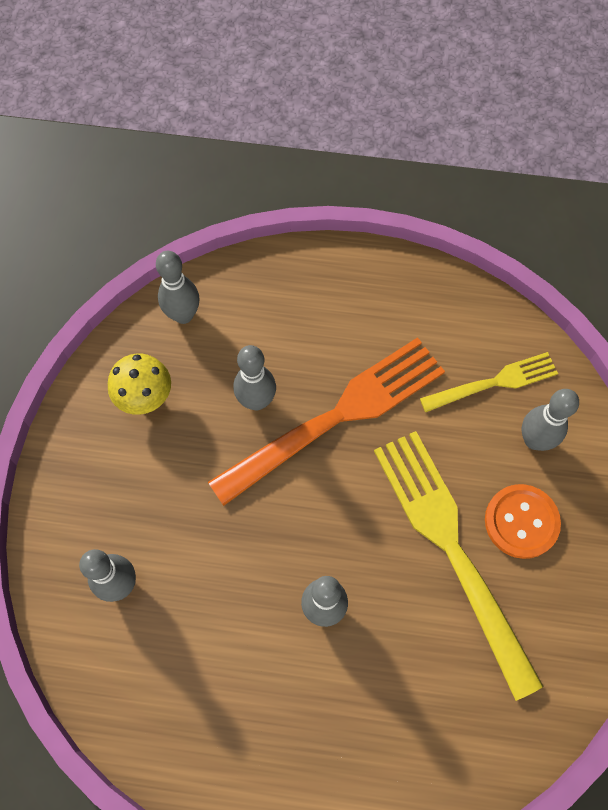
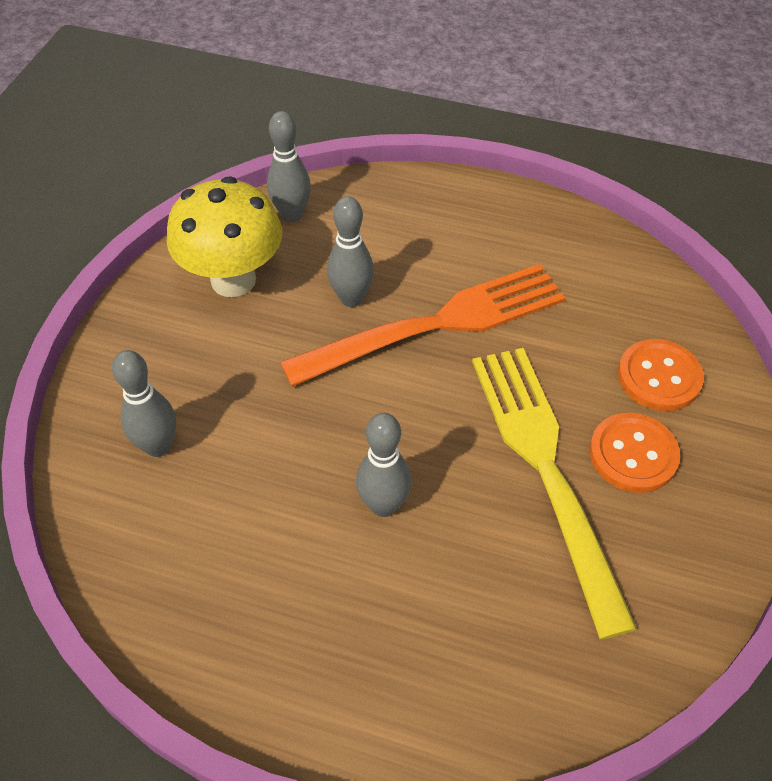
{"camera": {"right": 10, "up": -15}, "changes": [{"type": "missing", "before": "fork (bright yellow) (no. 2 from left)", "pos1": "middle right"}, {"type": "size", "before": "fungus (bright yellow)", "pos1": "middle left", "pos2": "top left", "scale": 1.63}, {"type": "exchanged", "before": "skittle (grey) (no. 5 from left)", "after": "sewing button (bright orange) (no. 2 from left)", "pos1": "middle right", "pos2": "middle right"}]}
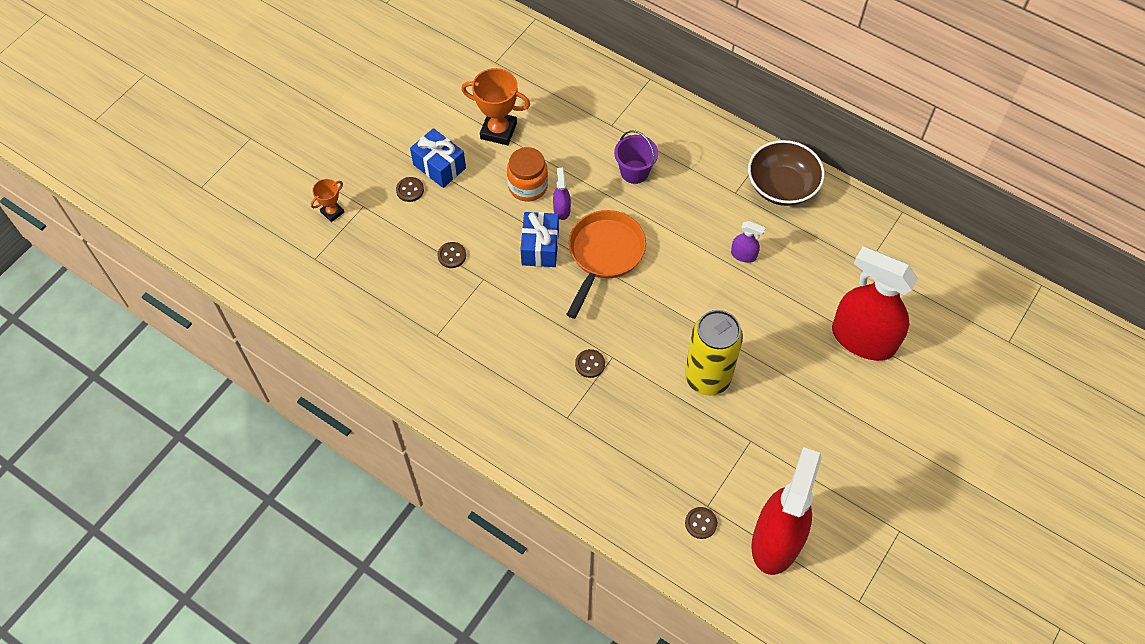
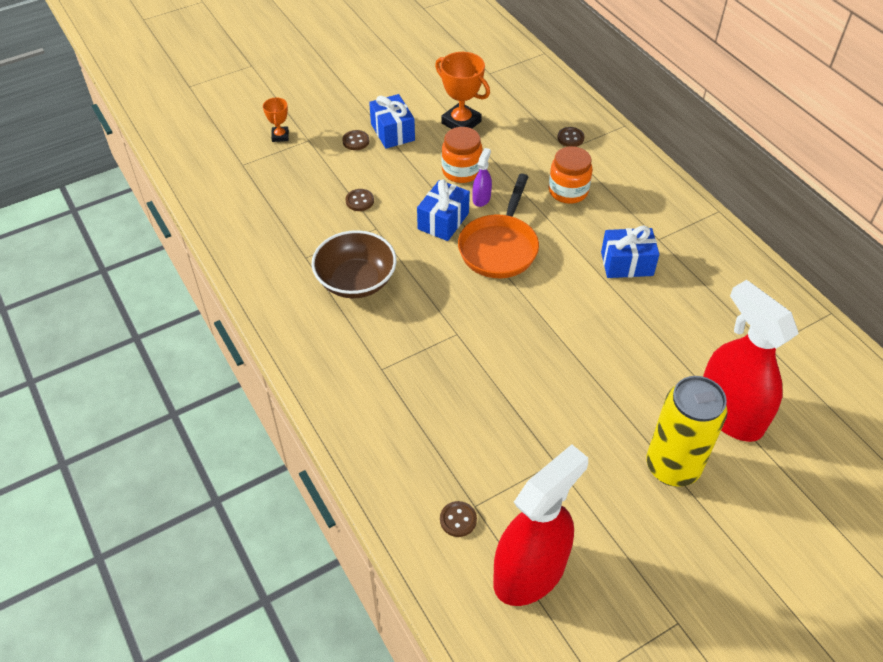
{"camera": {"right": 25, "up": -10}, "changes": [{"type": "exchanged", "before": "bucket (purple)", "after": "jar (bright orange) (no. 2 from left)", "pos1": "top centre", "pos2": "top centre"}, {"type": "relocated", "before": "serving bowl (dark brown)", "pos1": "top right", "pos2": "centre"}, {"type": "spun", "before": "prize cup (bright orange) (no. 1 from left)", "pos1": "top left", "pos2": "top left", "turn": -75}, {"type": "spun", "before": "frying pan (bright orange)", "pos1": "centre", "pos2": "centre", "turn": 150}, {"type": "missing", "before": "sprayer (purple) (no. 2 from left)", "pos1": "centre"}, {"type": "relocated", "before": "tin (bright yellow)", "pos1": "centre", "pos2": "middle right"}, {"type": "relocated", "before": "sewing button (dark brown) (no. 3 from left in the first image)", "after": "sewing button (dark brown) (no. 4 from left)", "pos1": "centre", "pos2": "top centre"}, {"type": "appeared", "after": "gift (cobalt) (no. 3 from left)", "pos2": "middle right"}]}
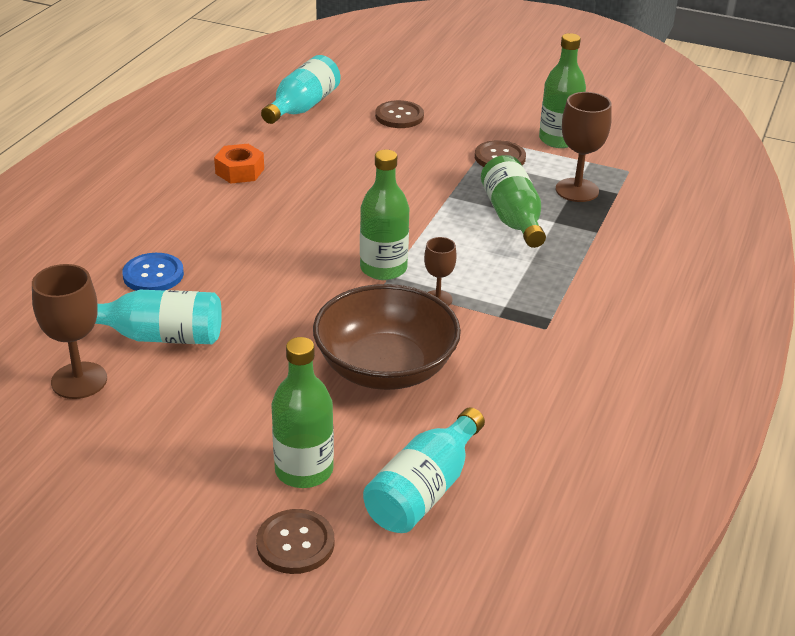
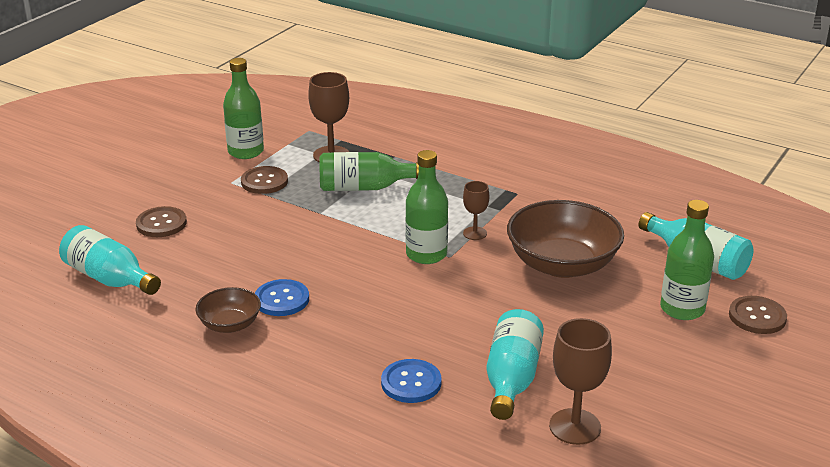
{"camera": {"right": -80, "up": -5}, "changes": [{"type": "exchanged", "before": "hexagon nut (bright orange)", "after": "serving bowl (dark brown) (no. 1 from left)", "pos1": "top left", "pos2": "middle left"}, {"type": "appeared", "after": "sewing button (cobalt) (no. 1 from left)", "pos2": "centre"}]}
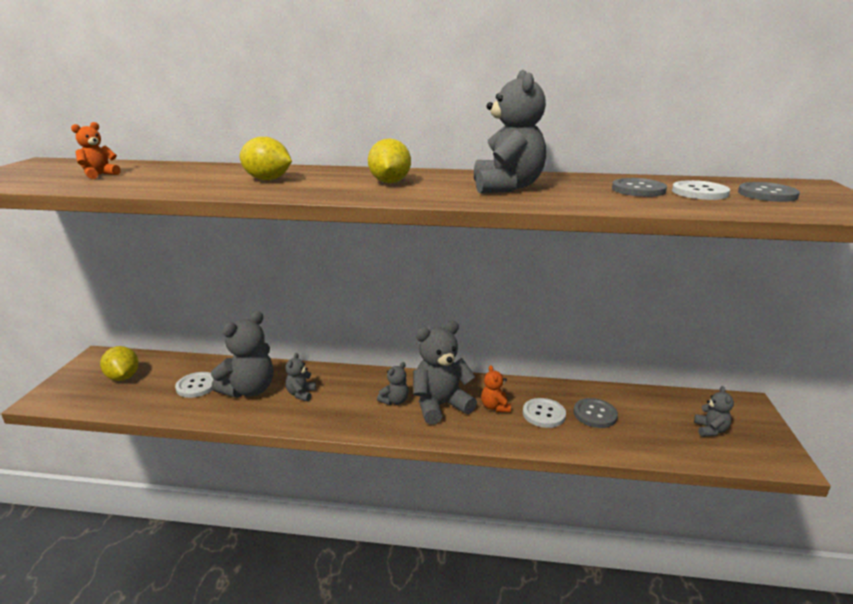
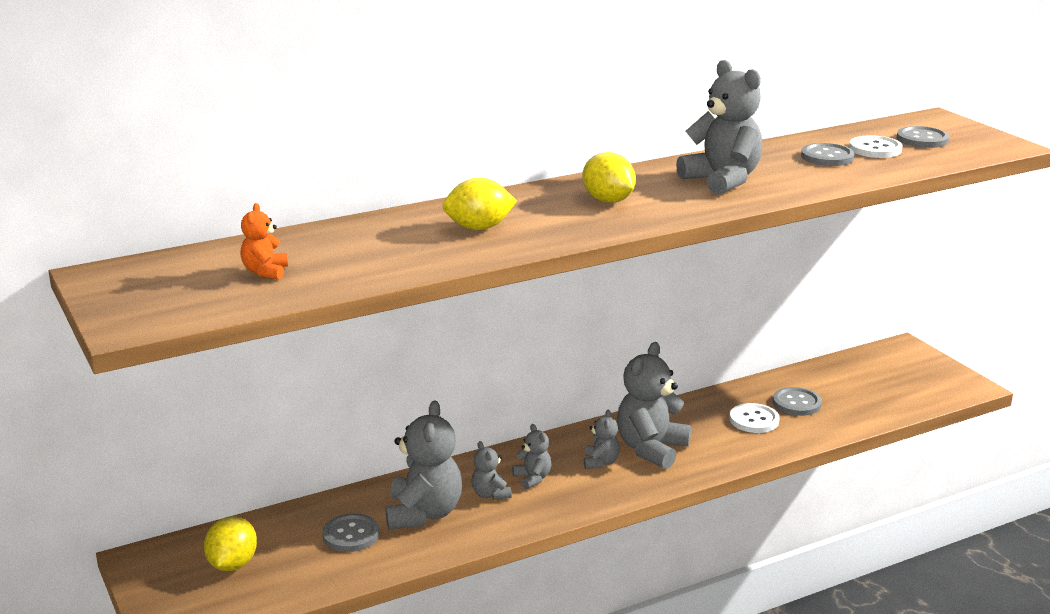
{"camera": {"right": -35, "up": 0}, "changes": [{"type": "spun", "before": "citrus fruit (bright yellow) (no. 1 from left)", "pos1": "middle left", "pos2": "bottom left", "turn": 75}, {"type": "missing", "before": "teddy (bright orange) (no. 2 from left)", "pos1": "centre"}, {"type": "colour", "before": "sewing button (pure white) (no. 1 from left)", "after": "sewing button (grey) (no. 1 from left)", "pos1": "middle left", "pos2": "bottom centre"}, {"type": "relocated", "before": "teddy (grey) (no. 6 from left in the first image)", "after": "teddy (grey) (no. 3 from left)", "pos1": "bottom right", "pos2": "bottom centre"}]}
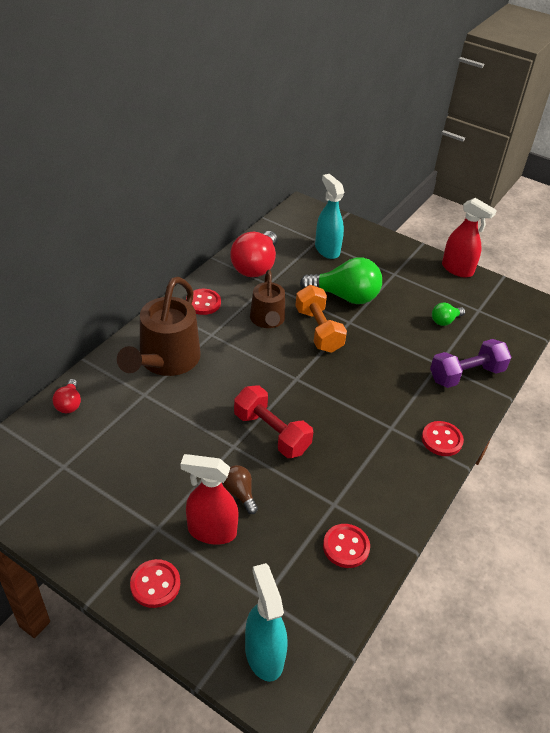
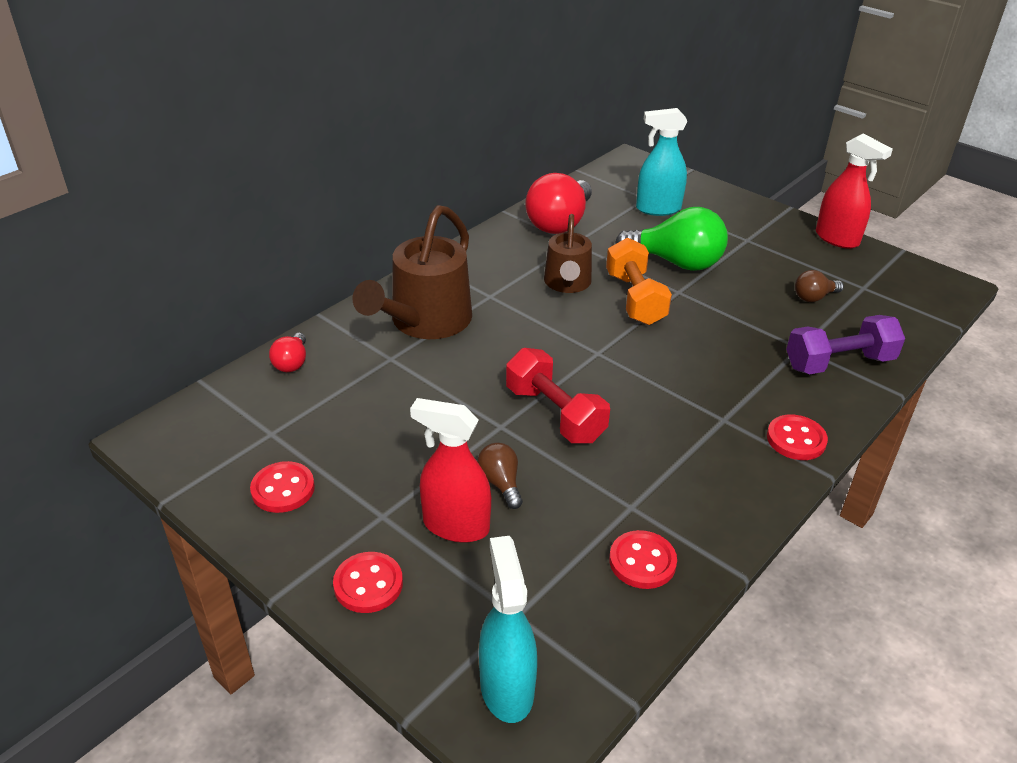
{"camera": {"right": 10, "up": -5}, "changes": [{"type": "spun", "before": "sprayer (aqua) (no. 2 from left)", "pos1": "top centre", "pos2": "top centre", "turn": -75}, {"type": "relocated", "before": "sewing button (crimson) (no. 2 from left in the first image)", "after": "sewing button (crimson) (no. 1 from left)", "pos1": "centre", "pos2": "middle left"}, {"type": "colour", "before": "lightbulb (green) (no. 2 from left)", "after": "lightbulb (dark brown) (no. 2 from left)", "pos1": "middle right", "pos2": "middle right"}]}
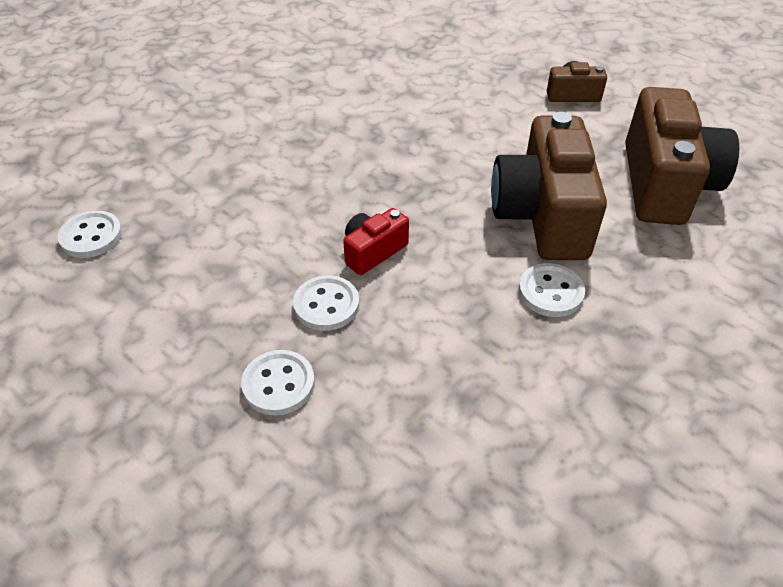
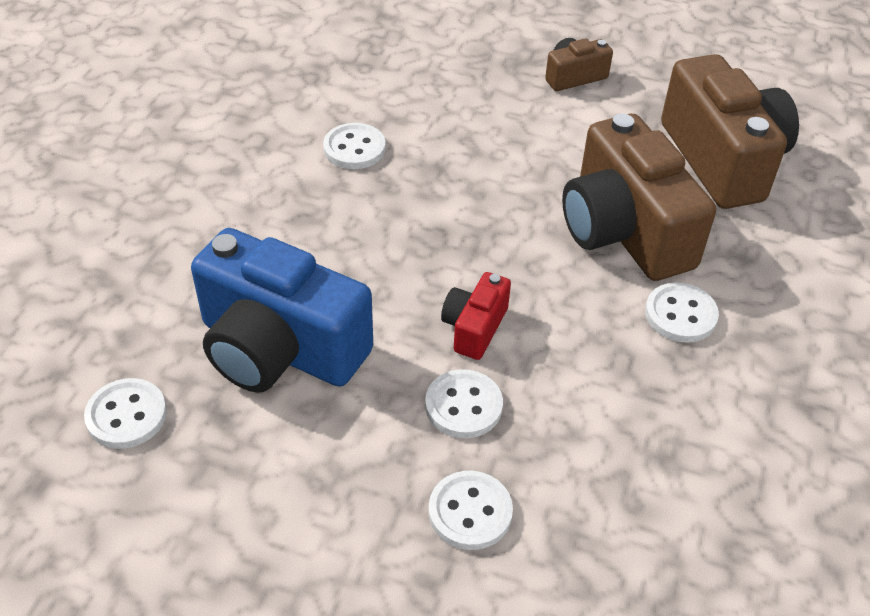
{"camera": {"right": -25, "up": 0}, "changes": [{"type": "appeared", "after": "sewing button (pure white) (no. 2 from left)", "pos2": "top centre"}, {"type": "appeared", "after": "photo camera (cobalt)", "pos2": "middle left"}]}
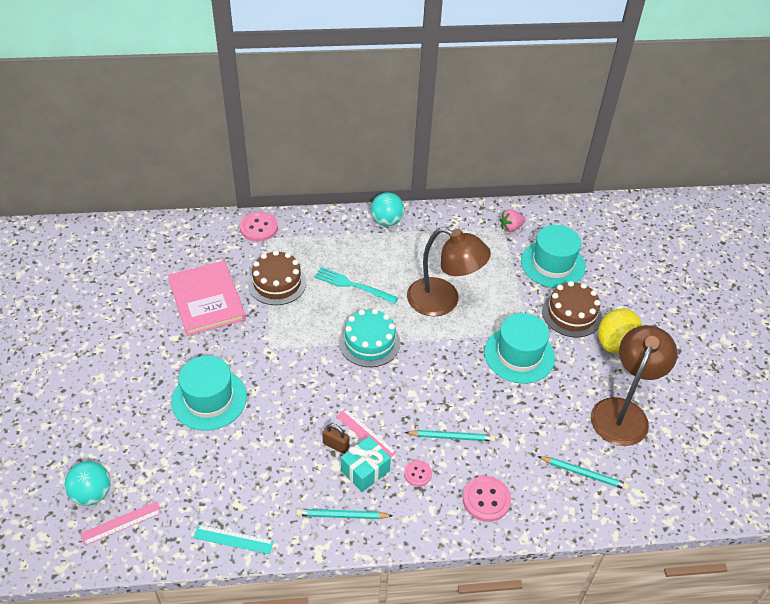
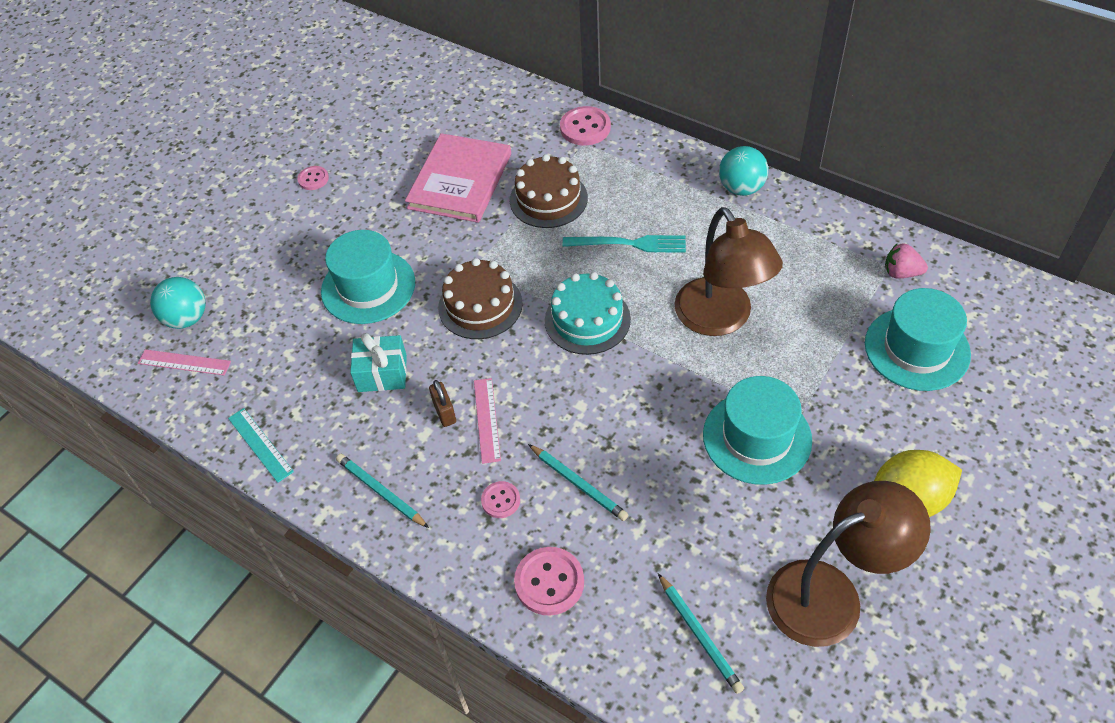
{"camera": {"right": 45, "up": 5}, "changes": [{"type": "spun", "before": "fork (aqua)", "pos1": "centre", "pos2": "centre", "turn": 120}, {"type": "relocated", "before": "layer cake (dark brown) (no. 2 from left in the first image)", "after": "layer cake (dark brown) (no. 1 from left)", "pos1": "middle right", "pos2": "centre"}, {"type": "relocated", "before": "gift (aqua)", "pos1": "bottom centre", "pos2": "centre"}, {"type": "appeared", "after": "sewing button (rosy) (no. 1 from left)", "pos2": "top left"}]}
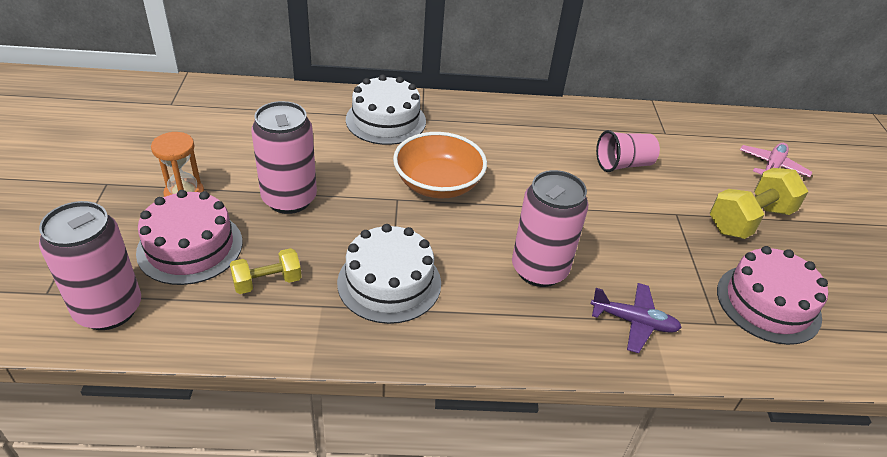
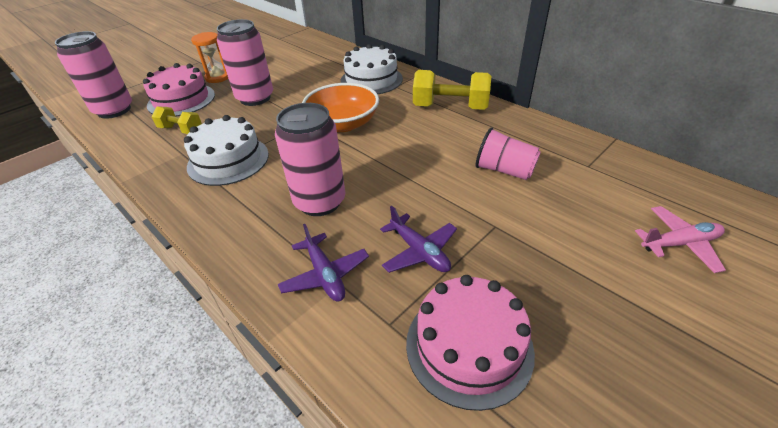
{"camera": {"right": 50, "up": 0}, "changes": [{"type": "relocated", "before": "hand weight (bright yellow) (no. 2 from left)", "pos1": "middle right", "pos2": "top centre"}, {"type": "appeared", "after": "aeroplane (purple) (no. 2 from left)", "pos2": "centre"}]}
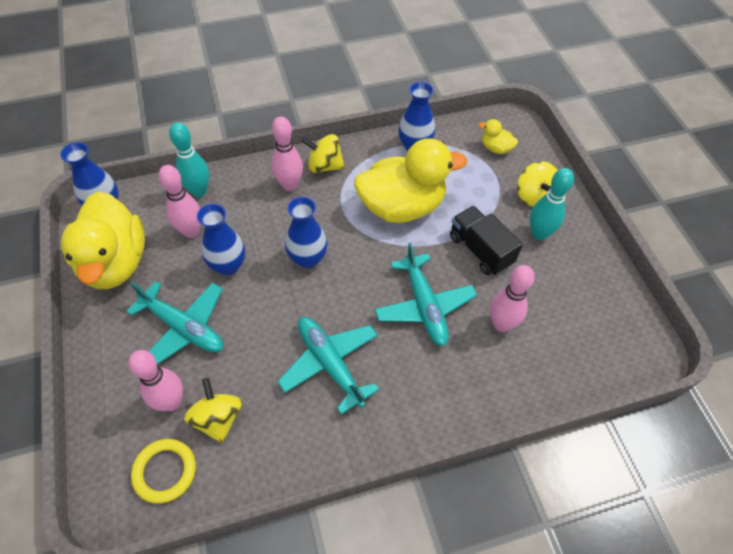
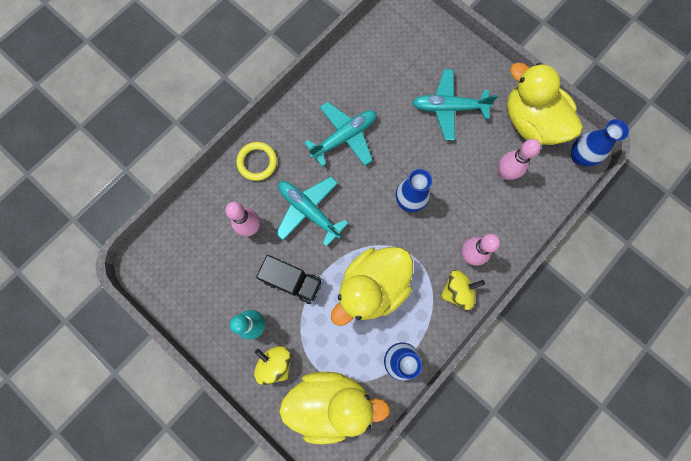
{"camera": {"right": 150, "up": 20}, "changes": [{"type": "size", "before": "rubber duck (bright yellow) (no. 3 from left in the first image)", "pos1": "top right", "pos2": "bottom centre", "scale": 2.37}, {"type": "missing", "before": "skittle (aqua) (no. 1 from left)", "pos1": "top left"}, {"type": "missing", "before": "flower vase (cobalt) (no. 2 from left)", "pos1": "middle left"}, {"type": "spun", "before": "aeroplane (aqua) (no. 2 from left)", "pos1": "centre", "pos2": "top centre", "turn": -60}, {"type": "missing", "before": "skittle (rosy) (no. 1 from left)", "pos1": "bottom left"}, {"type": "missing", "before": "toy top (bright yellow) (no. 1 from left)", "pos1": "bottom left"}, {"type": "relocated", "before": "torus (bright yellow)", "pos1": "bottom left", "pos2": "centre"}]}
